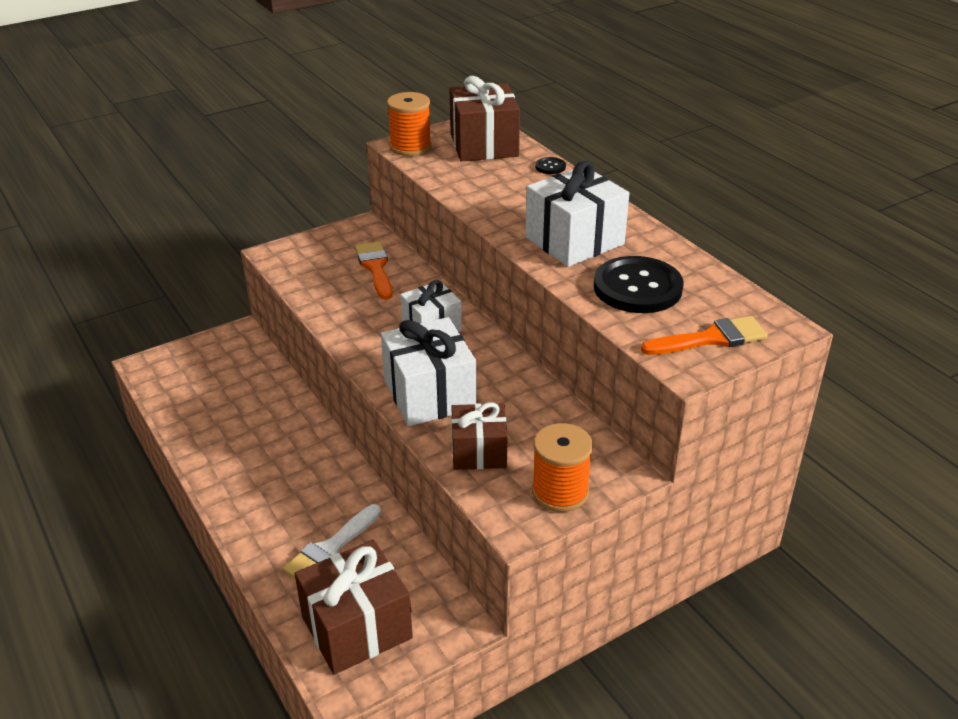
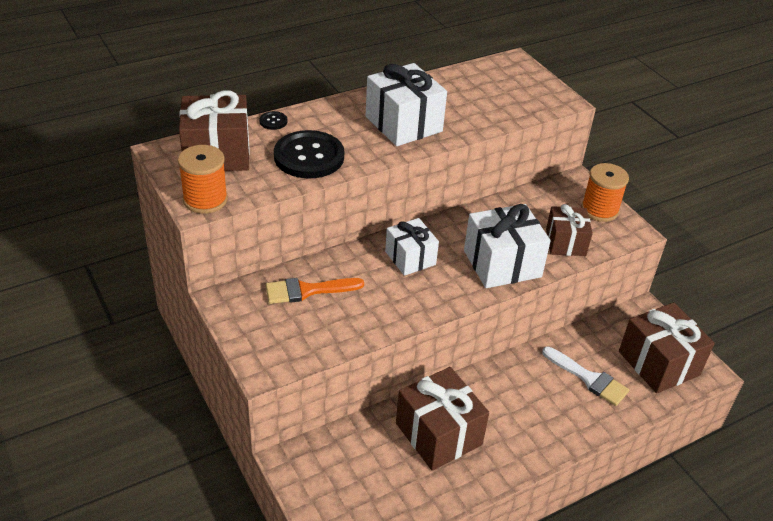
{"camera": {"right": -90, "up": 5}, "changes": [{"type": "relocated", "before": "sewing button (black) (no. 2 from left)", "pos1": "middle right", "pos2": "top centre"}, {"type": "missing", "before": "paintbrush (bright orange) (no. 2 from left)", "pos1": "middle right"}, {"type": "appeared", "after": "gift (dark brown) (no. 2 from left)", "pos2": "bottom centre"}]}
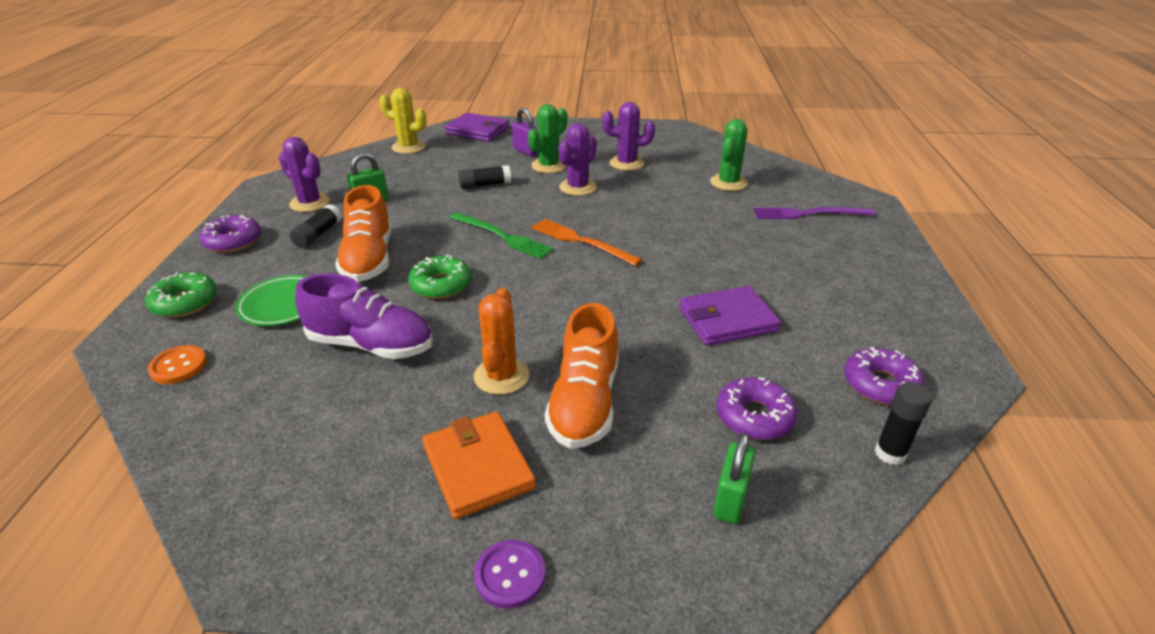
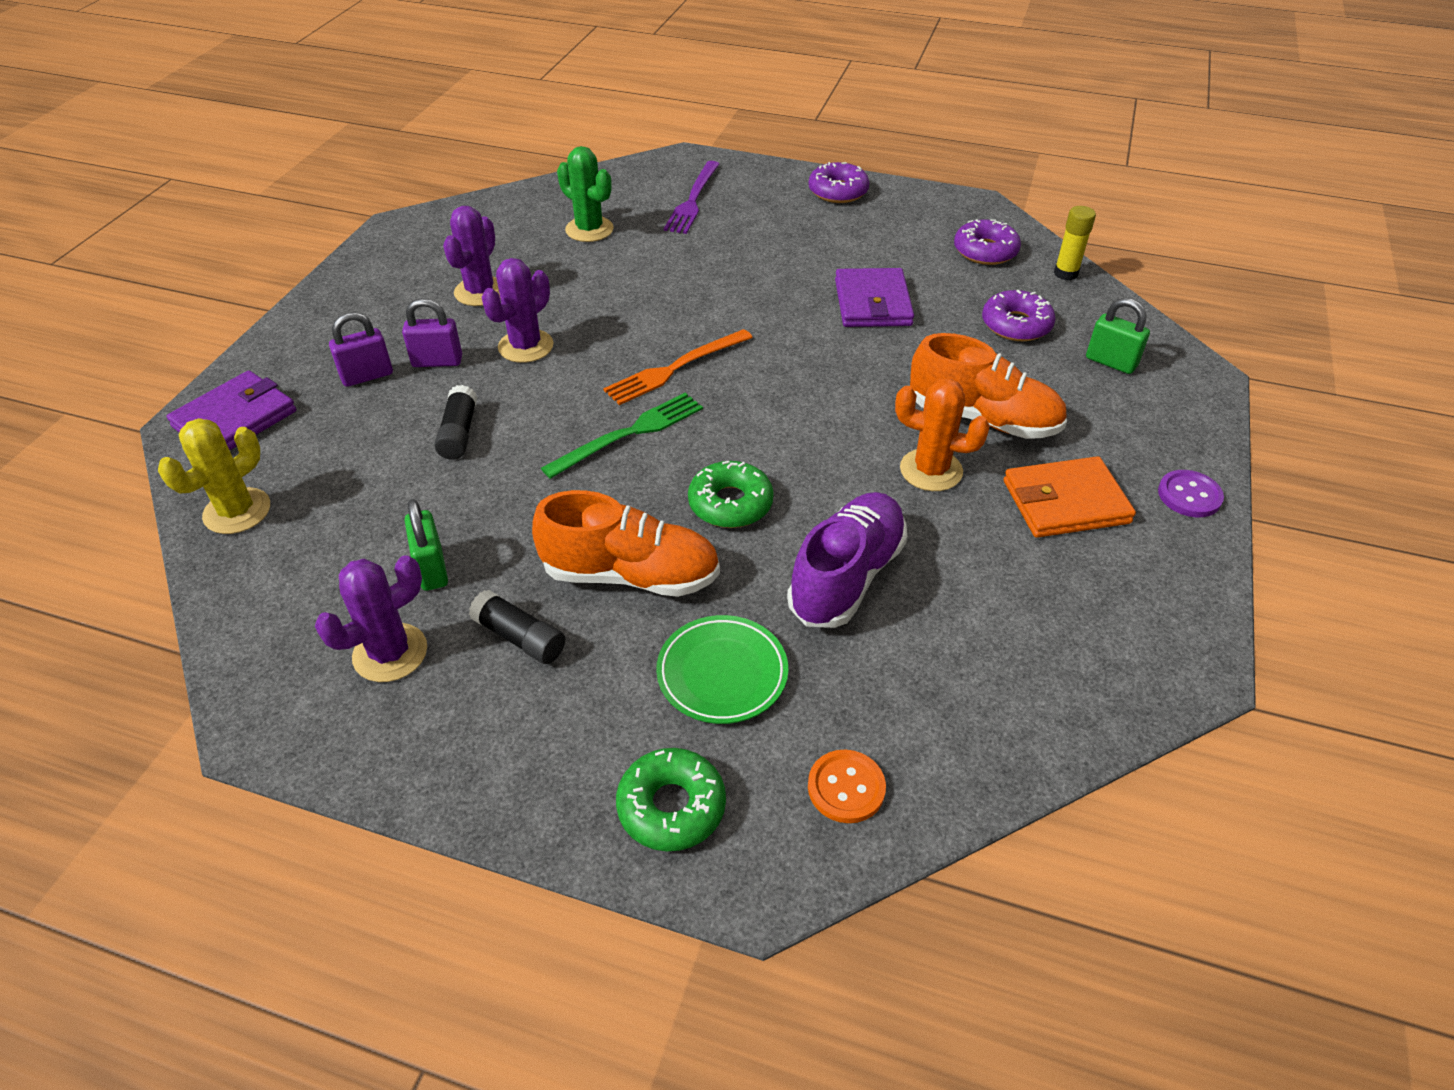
{"camera": {"right": -75, "up": 10}, "changes": [{"type": "exchanged", "before": "cactus (green) (no. 1 from left)", "after": "padlock (purple) (no. 2 from left)", "pos1": "top centre", "pos2": "top left"}, {"type": "spun", "before": "cactus (purple) (no. 2 from left in the first image)", "pos1": "top centre", "pos2": "top centre", "turn": 75}, {"type": "relocated", "before": "donut (purple) (no. 1 from left)", "pos1": "middle left", "pos2": "top centre"}, {"type": "colour", "before": "glue (black) (no. 3 from left)", "after": "glue (bright yellow)", "pos1": "bottom right", "pos2": "top right"}]}
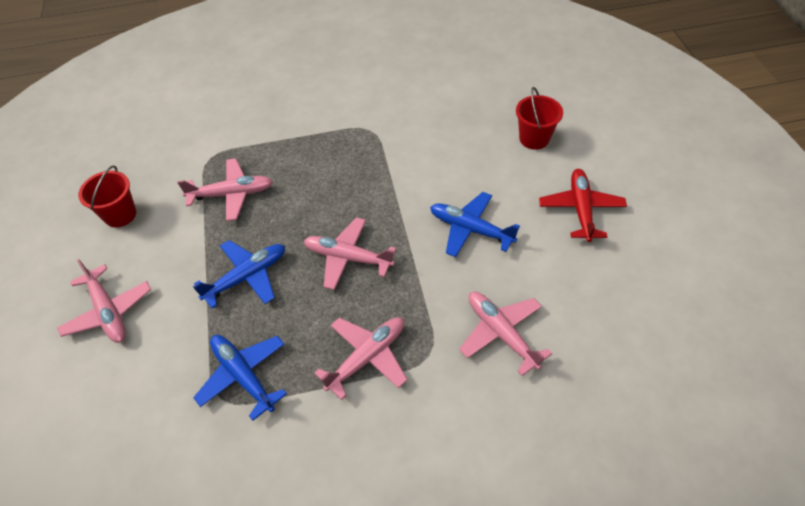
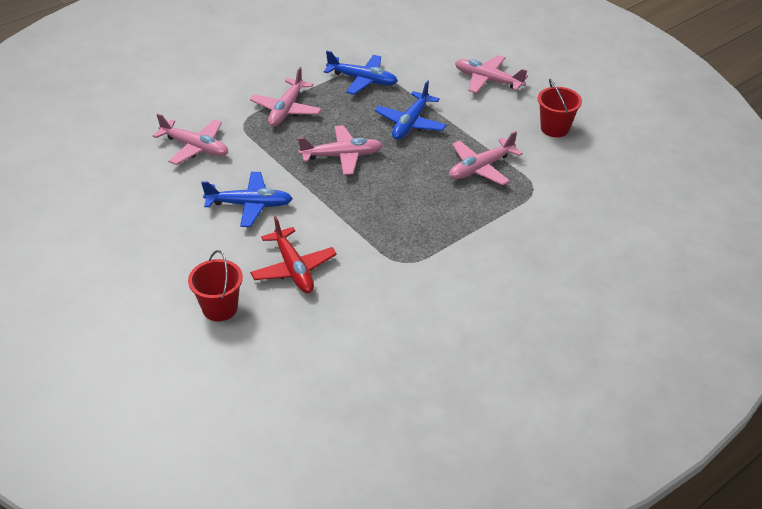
{"camera": {"right": 150, "up": -10}, "changes": [{"type": "relocated", "before": "aeroplane (crimson)", "pos1": "middle right", "pos2": "centre"}]}
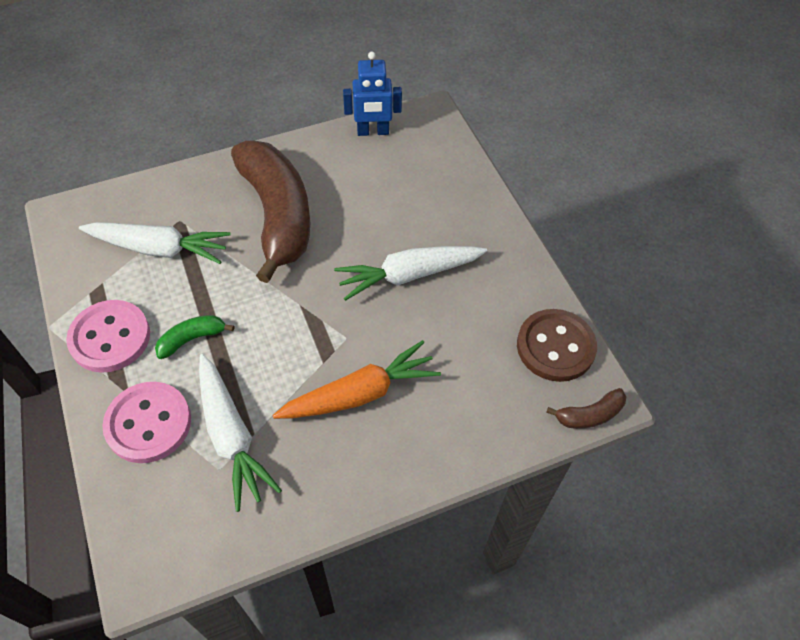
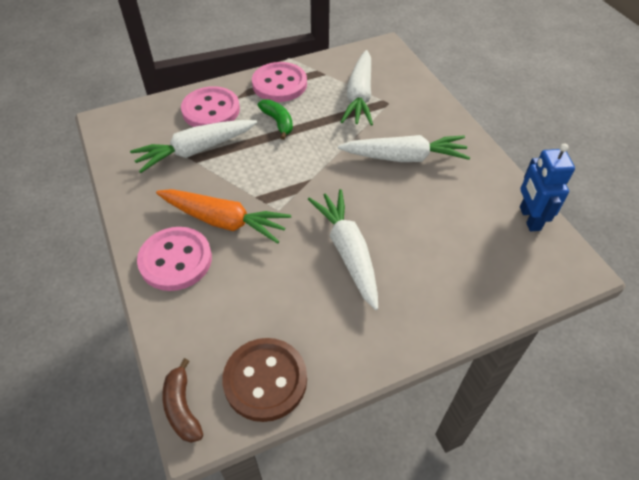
{"camera": {"right": 90, "up": -5}, "changes": [{"type": "exchanged", "before": "toy banana (dark brown) (no. 1 from left)", "after": "carrot (pure white) (no. 4 from left)", "pos1": "top centre", "pos2": "top centre"}, {"type": "spun", "before": "carrot (bright orange)", "pos1": "centre", "pos2": "centre", "turn": -45}, {"type": "appeared", "after": "sewing button (rosy) (no. 1 from left)", "pos2": "middle left"}]}
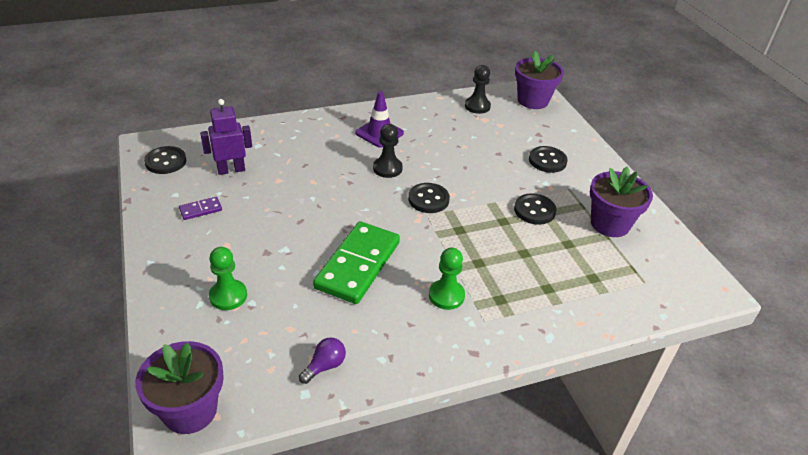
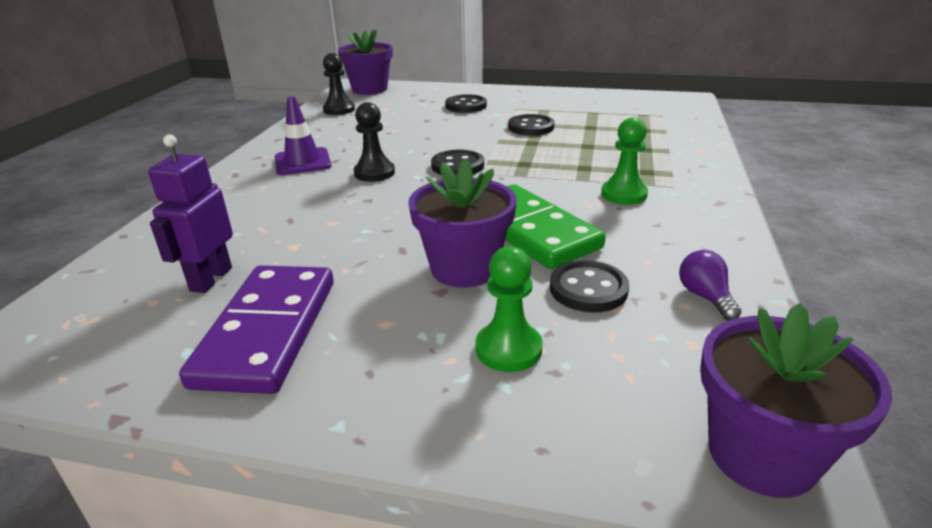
{"camera": {"right": -55, "up": -10}, "changes": [{"type": "relocated", "before": "sewing button (black) (no. 1 from left in the first image)", "after": "sewing button (black) (no. 4 from left)", "pos1": "middle left", "pos2": "centre"}, {"type": "relocated", "before": "plant pot (purple) (no. 3 from left in the first image)", "after": "plant pot (purple) (no. 2 from left)", "pos1": "middle right", "pos2": "centre"}, {"type": "size", "before": "domino tile (purple)", "pos1": "middle left", "pos2": "middle left", "scale": 2.36}]}
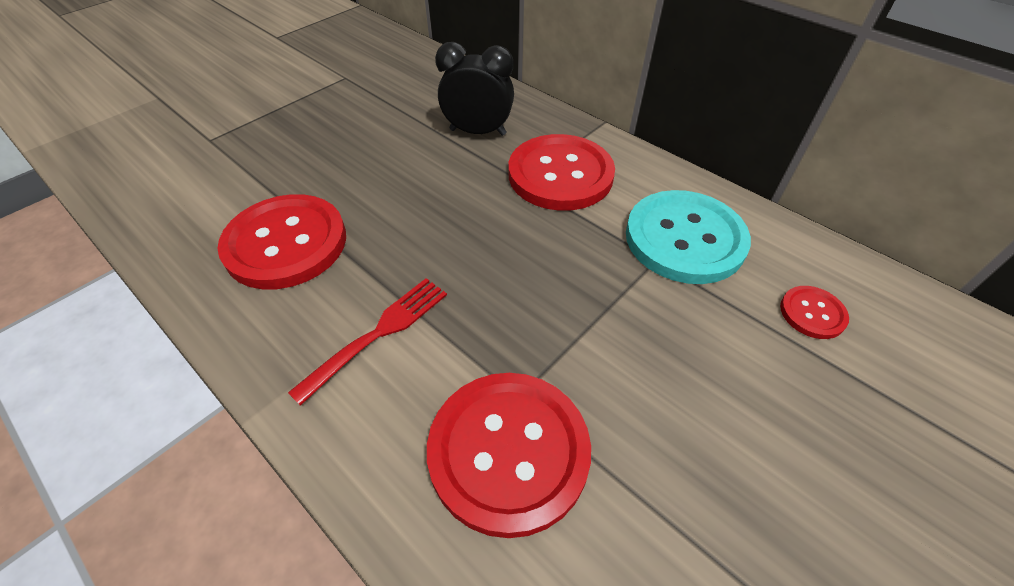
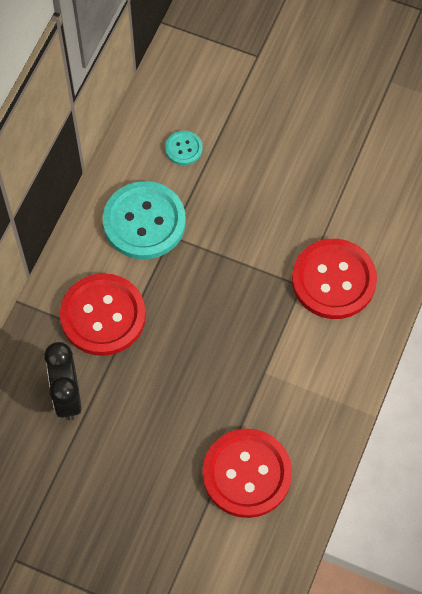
{"camera": {"right": -110, "up": 15}, "changes": [{"type": "missing", "before": "fork (crimson)", "pos1": "centre"}, {"type": "colour", "before": "sewing button (crimson) (no. 4 from left)", "after": "sewing button (aqua) (no. 2 from left)", "pos1": "middle right", "pos2": "top centre"}]}
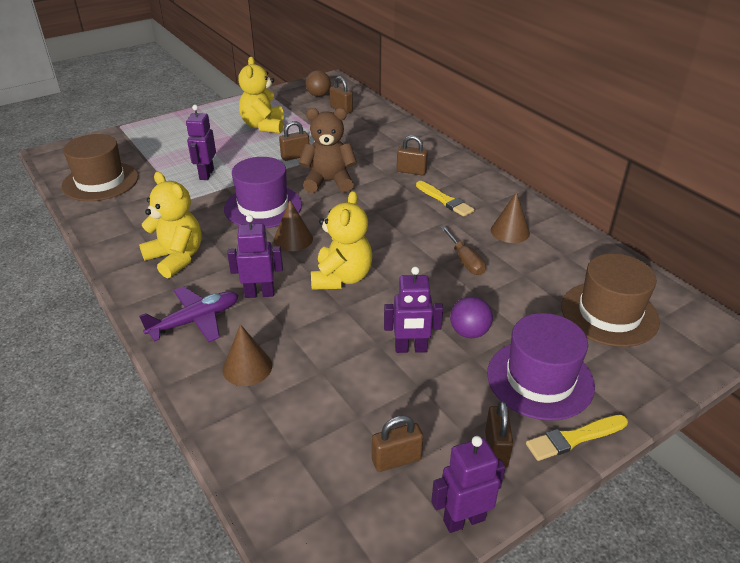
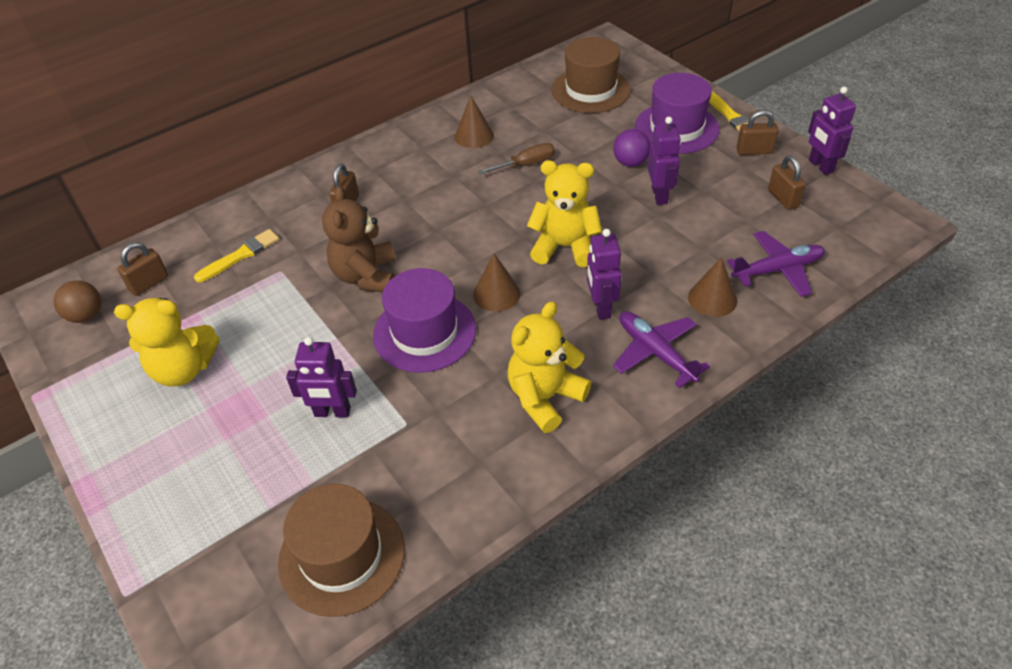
{"camera": {"right": -90, "up": 10}, "changes": [{"type": "missing", "before": "padlock (dark brown) (no. 1 from left)", "pos1": "top centre"}, {"type": "relocated", "before": "paintbrush (bright yellow) (no. 1 from left)", "pos1": "centre", "pos2": "middle left"}, {"type": "appeared", "after": "aeroplane (purple) (no. 2 from left)", "pos2": "middle right"}]}
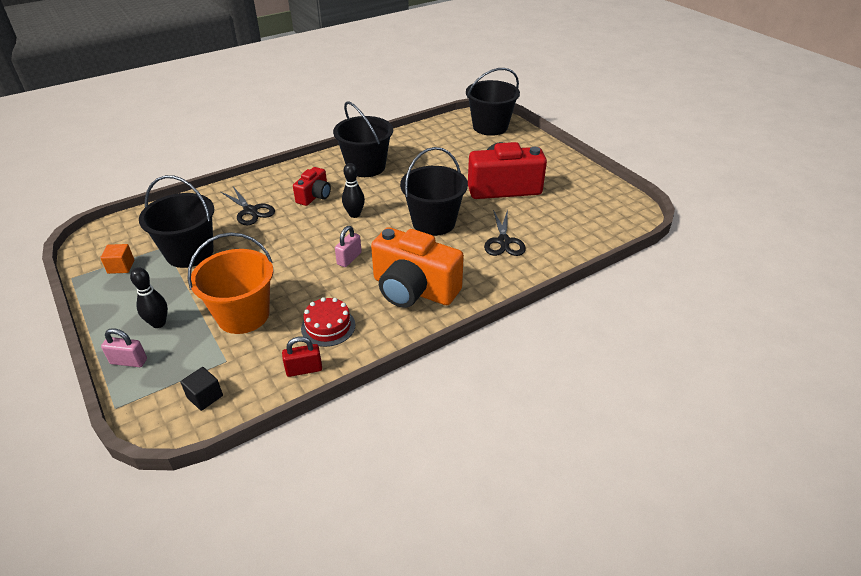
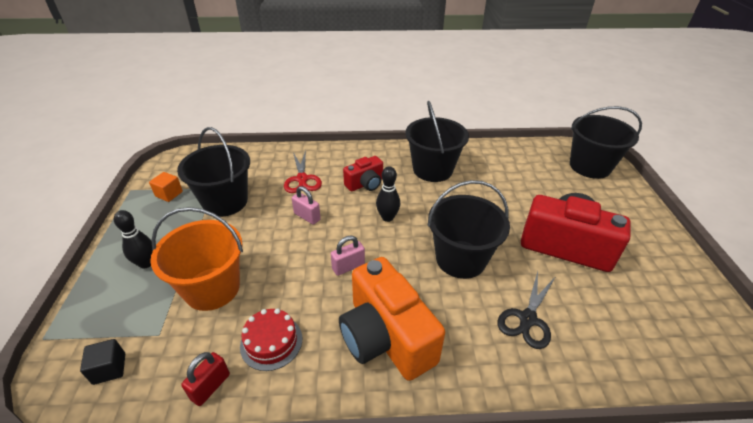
{"camera": {"right": 30, "up": 0}, "changes": [{"type": "colour", "before": "shears (black) (no. 1 from left)", "after": "shears (crimson)", "pos1": "middle left", "pos2": "centre"}, {"type": "relocated", "before": "padlock (rosy) (no. 1 from left)", "pos1": "middle left", "pos2": "centre"}, {"type": "spun", "before": "padlock (crimson)", "pos1": "centre", "pos2": "bottom left", "turn": -75}]}
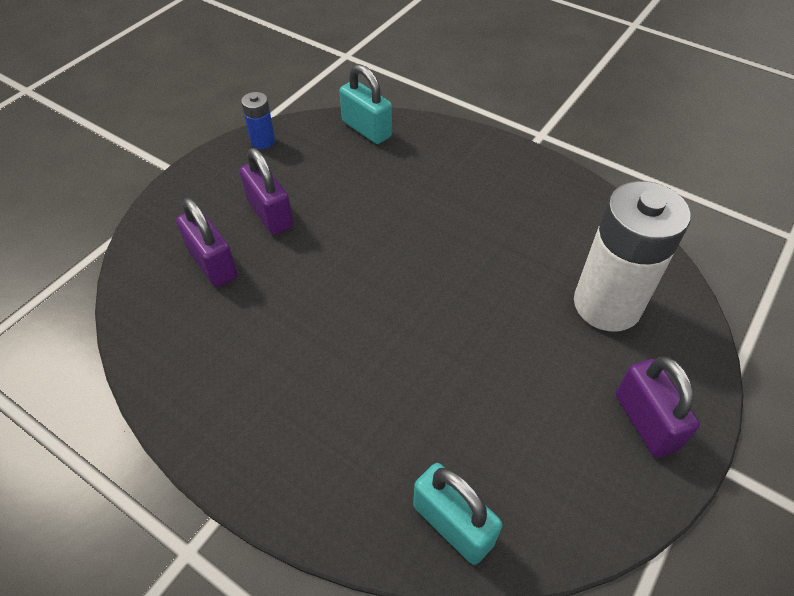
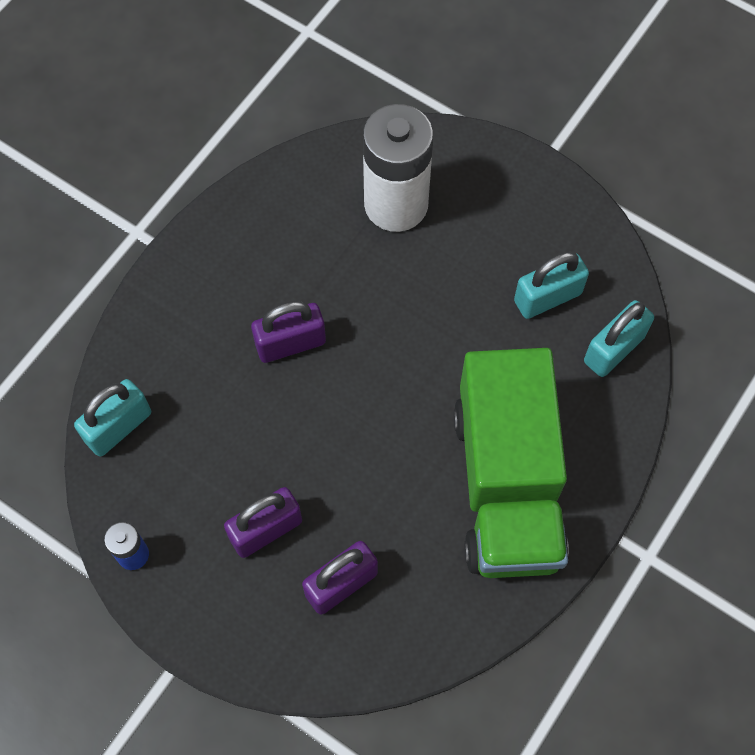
{"camera": {"right": -90, "up": 15}, "changes": [{"type": "relocated", "before": "padlock (purple) (no. 3 from left in the first image)", "after": "padlock (purple) (no. 2 from left)", "pos1": "bottom right", "pos2": "centre"}, {"type": "appeared", "after": "padlock (aqua) (no. 2 from left)", "pos2": "middle right"}, {"type": "appeared", "after": "truck (green)", "pos2": "middle right"}]}
